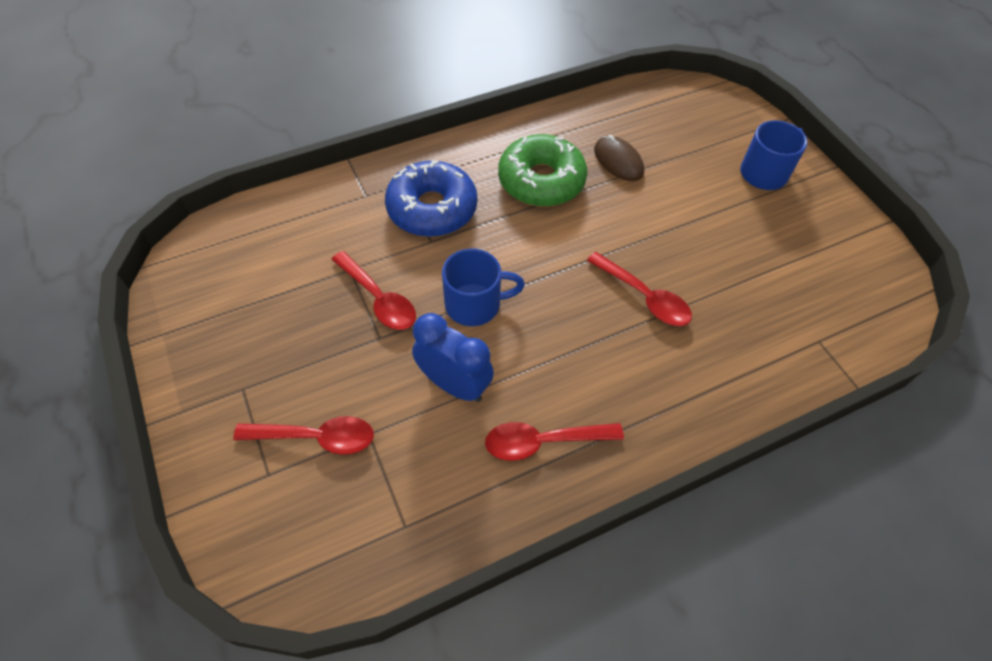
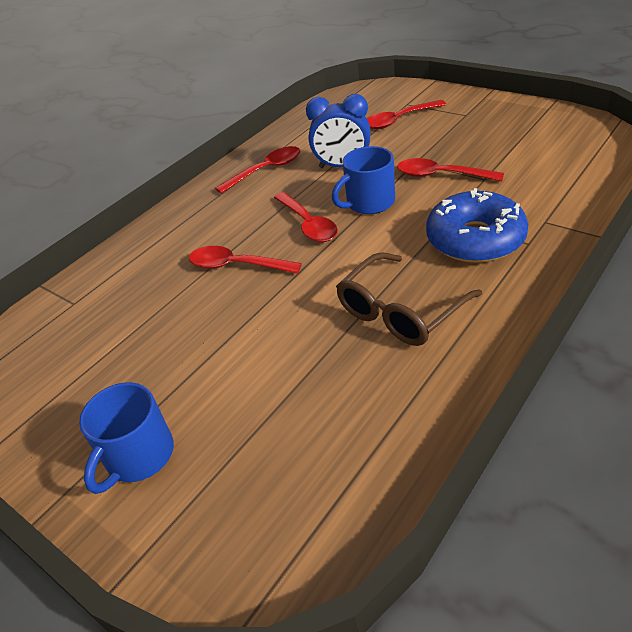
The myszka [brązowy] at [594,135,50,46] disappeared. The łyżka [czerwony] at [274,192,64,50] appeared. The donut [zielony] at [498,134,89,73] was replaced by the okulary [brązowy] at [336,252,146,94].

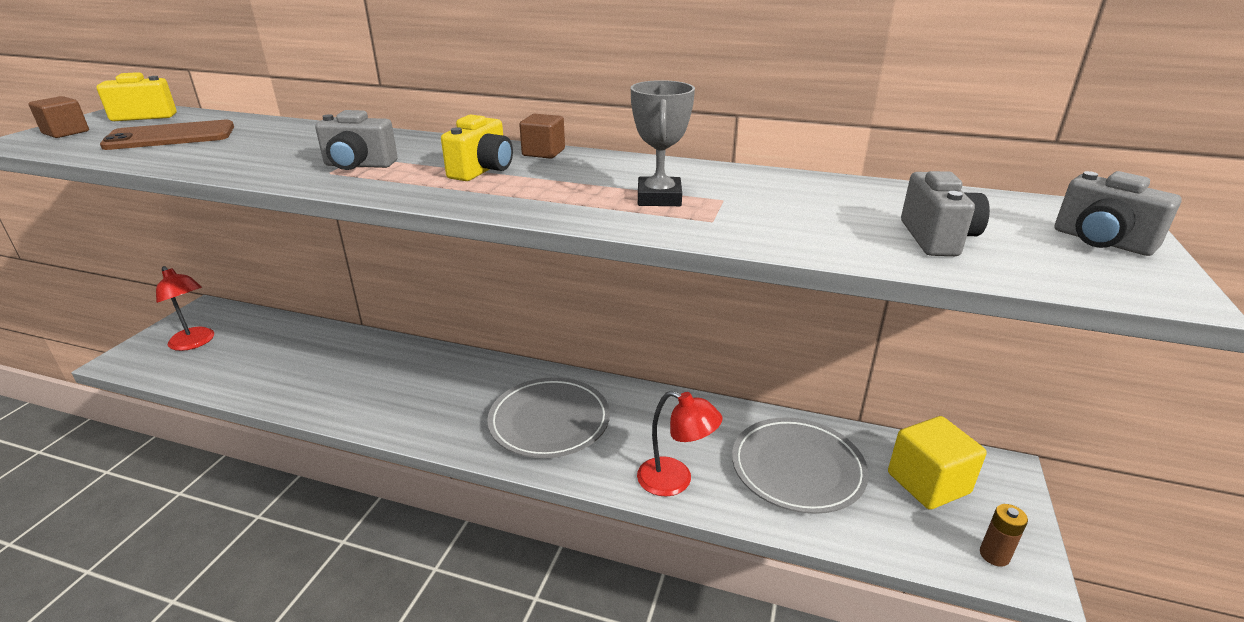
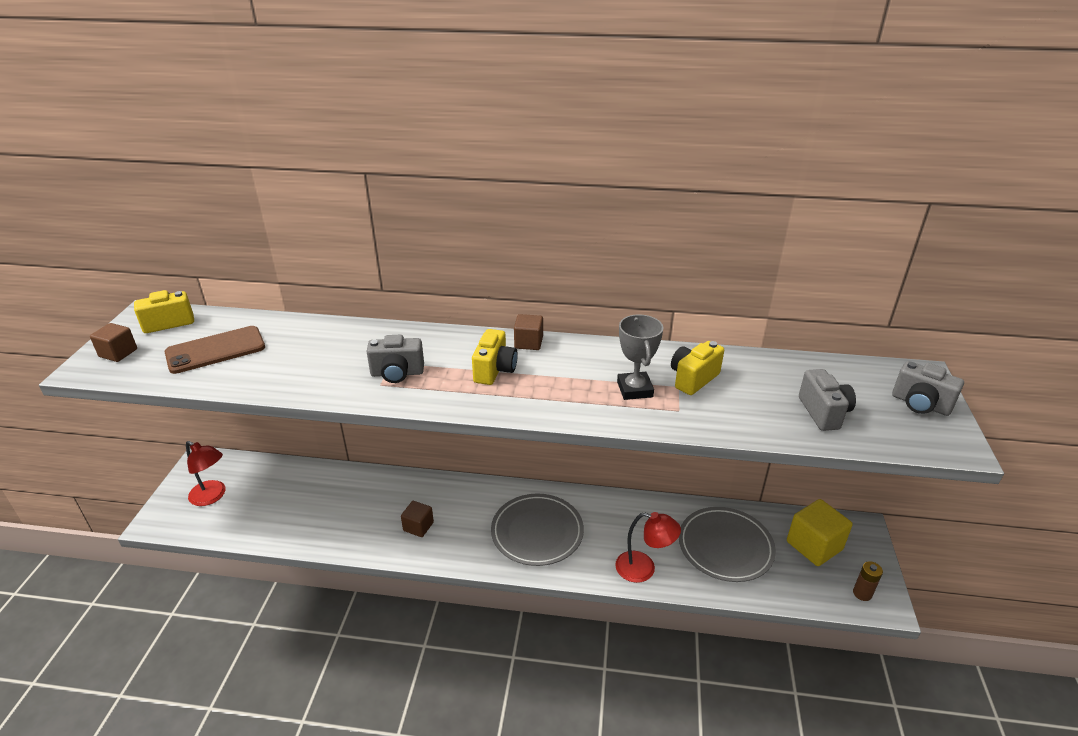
The sześcian [brązowy] at [401,501,33,36] appeared. The aparat fotograficzny [żółty] at [671,341,53,54] appeared.

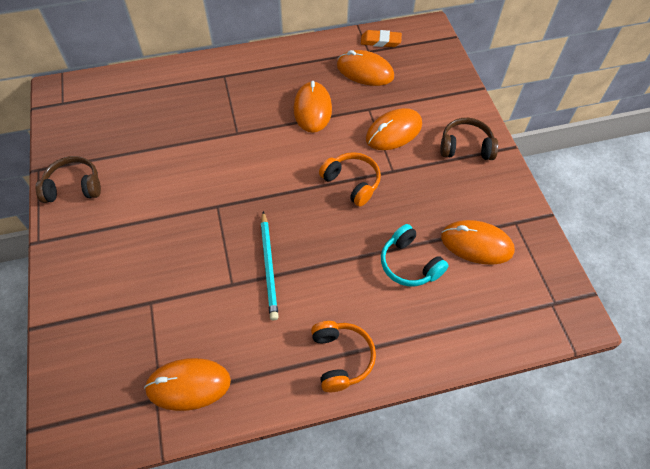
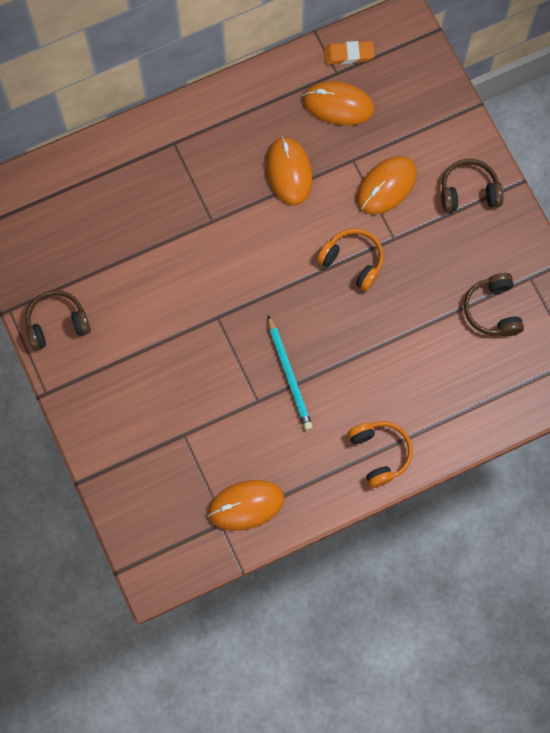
The słuchawki [turkusowy] at [381,224,68,62] disappeared. The myszka [pomarańczowy] at [441,220,74,45] was replaced by the słuchawki [brązowy] at [464,273,60,64].

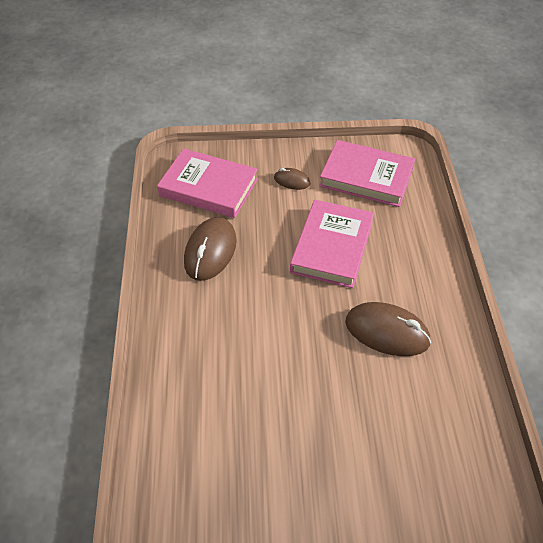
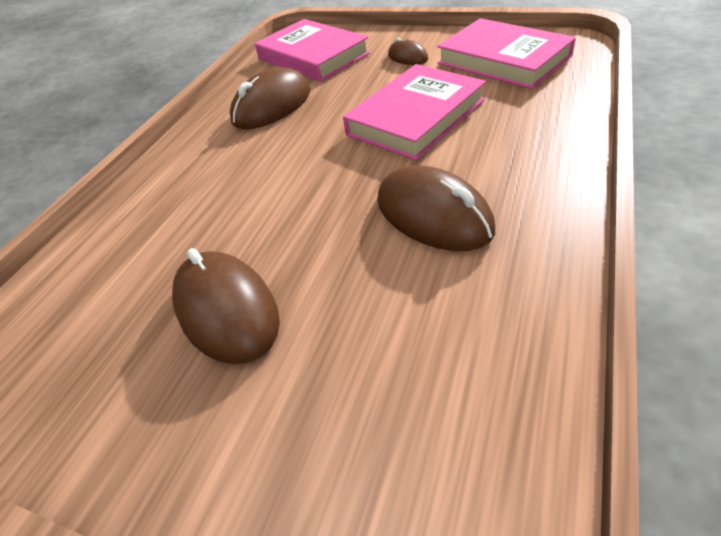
The myszka [brązowy] at [172,248,108,116] appeared.

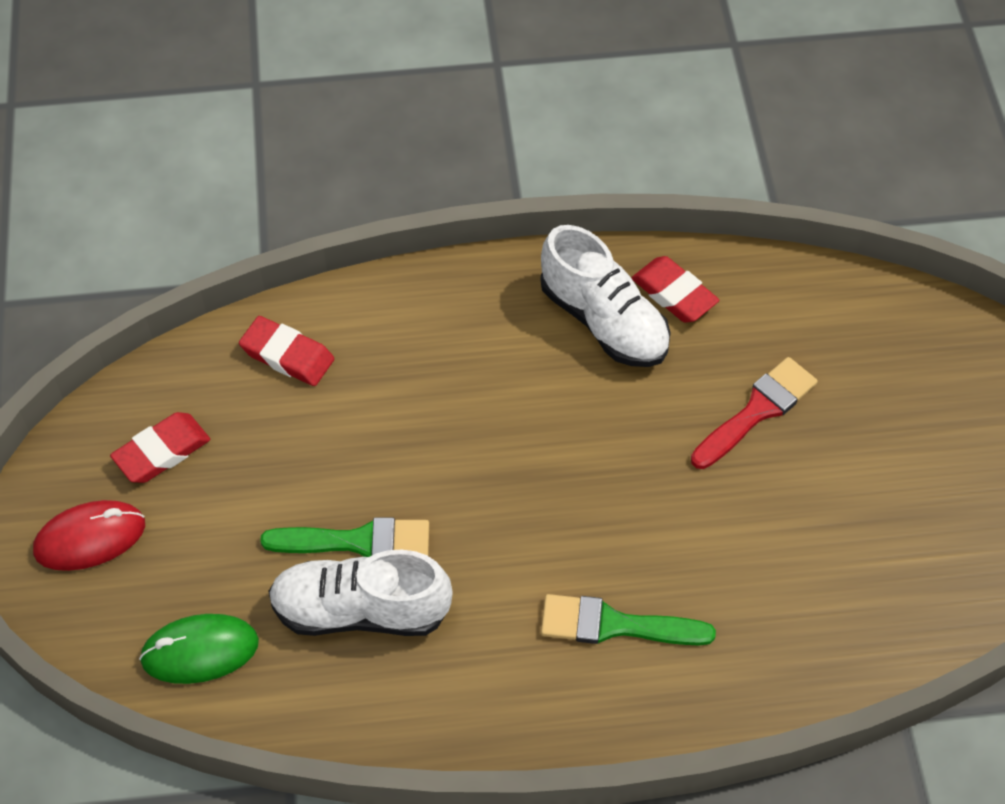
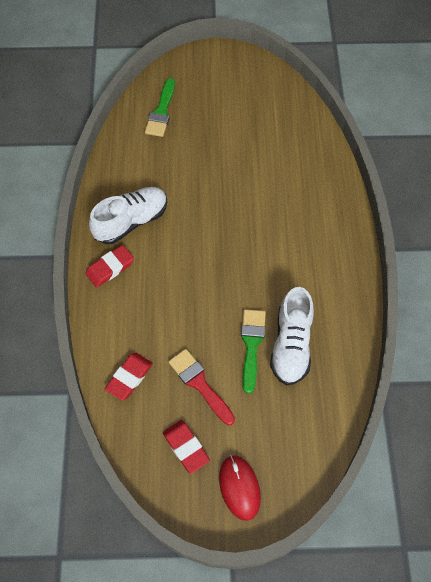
The myszka [zielony] at [139,614,120,70] disappeared. The pędzel [zielony] moved from [541,594,175,51] to [145,78,30,59]. The gumka do mazania [czerwony] moved from [631,256,88,67] to [85,245,49,43]. The pędzel [czerwony] moved from [691,357,127,112] to [168,349,67,76].

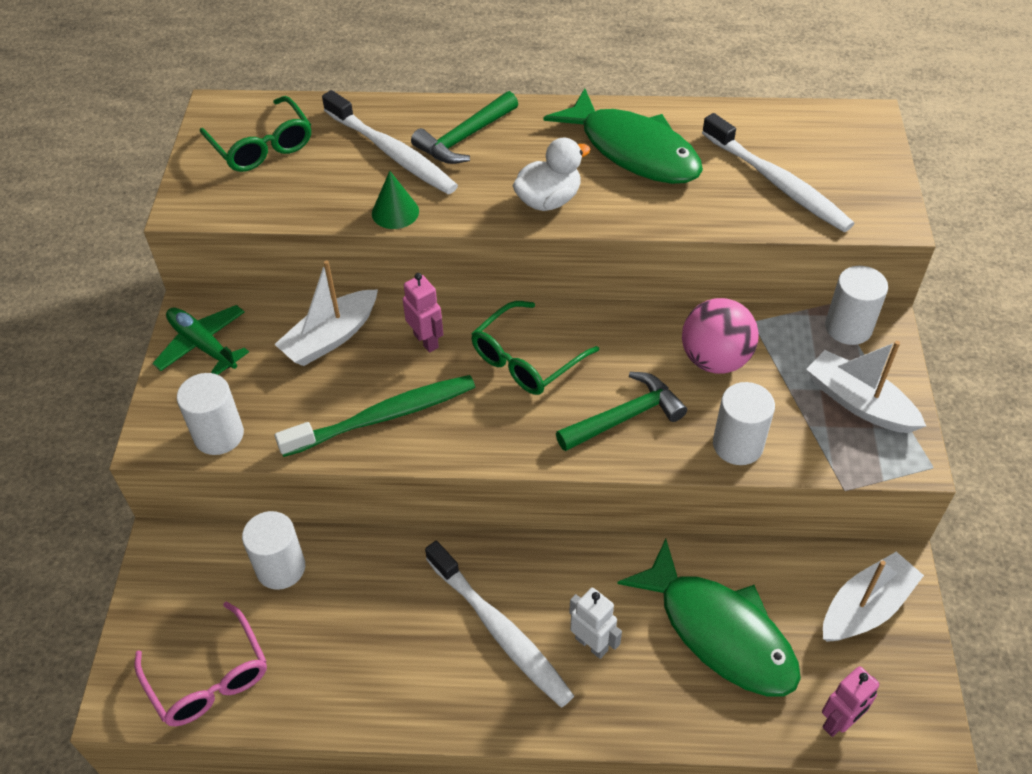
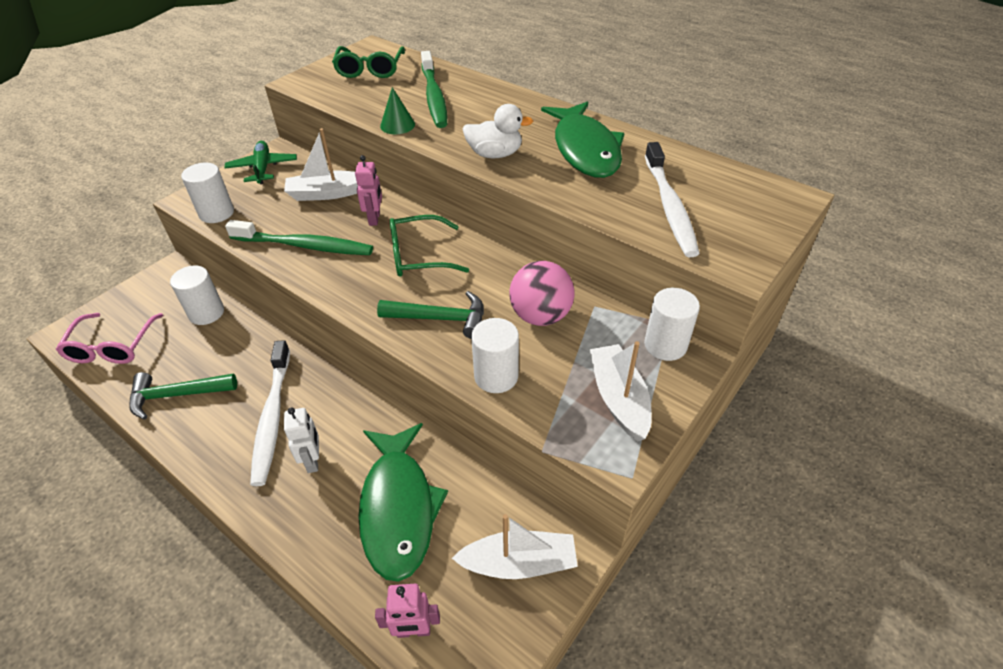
The młotek [zielony] moved from [411,91,107,73] to [129,372,108,48]. The szczoteczka do zębów [biały] at [322,90,136,104] became the szczoteczka do zębów [zielony] at [421,51,26,77].

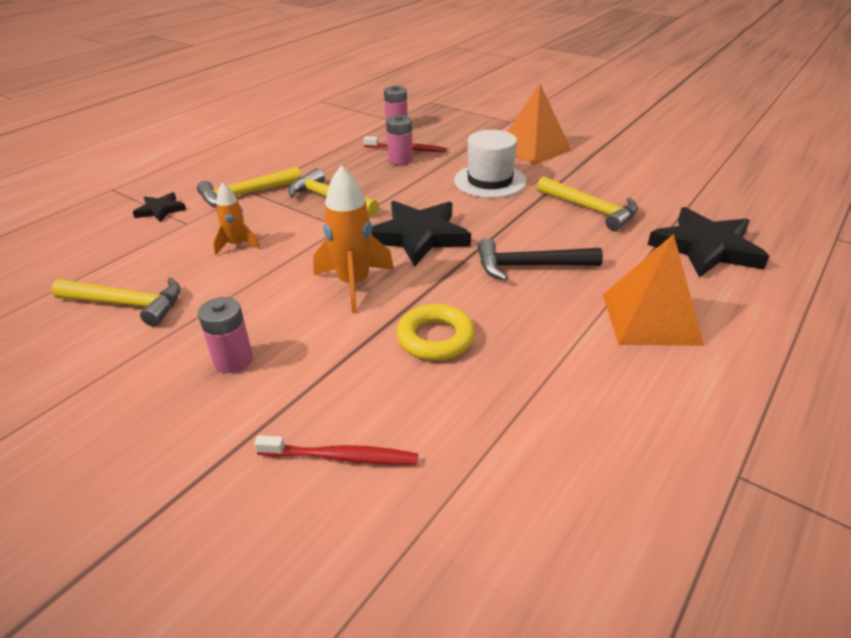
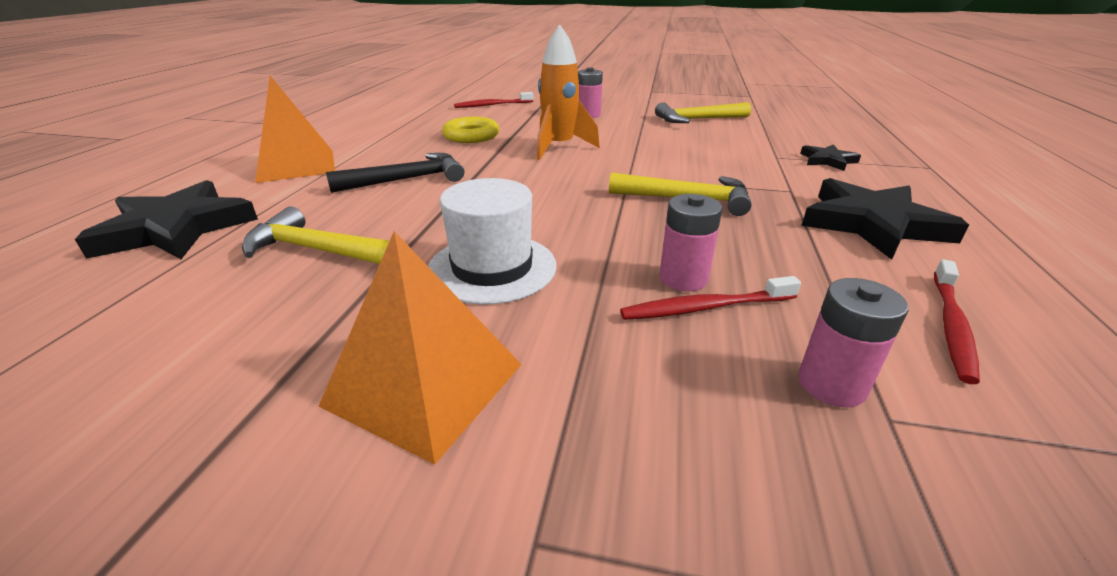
The młotek [żółty] at [197,167,105,41] disappeared. The rakieta [pomarańczowy] at [213,183,47,72] disappeared. The szczoteczka do zębów [czerwony] at [934,259,46,125] appeared. The gwiazda [czarny] moved from [372,201,99,65] to [802,178,167,82].

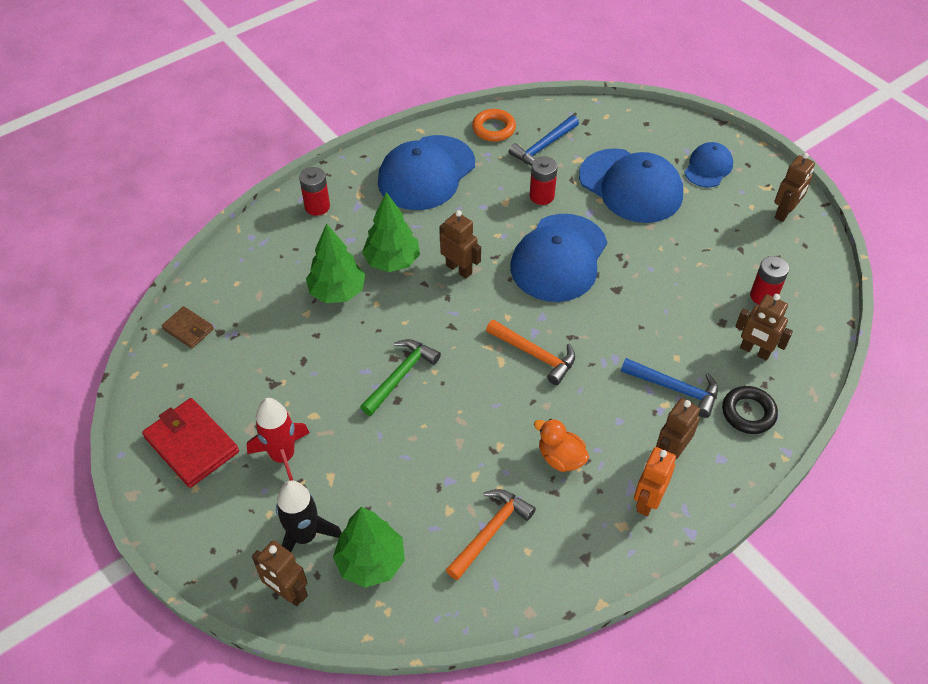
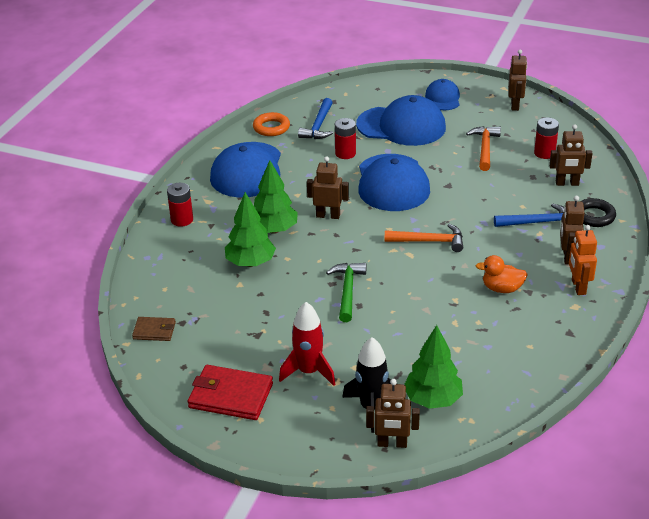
The młotek [pomarańczowy] moved from [446,489,90,92] to [466,126,35,45].

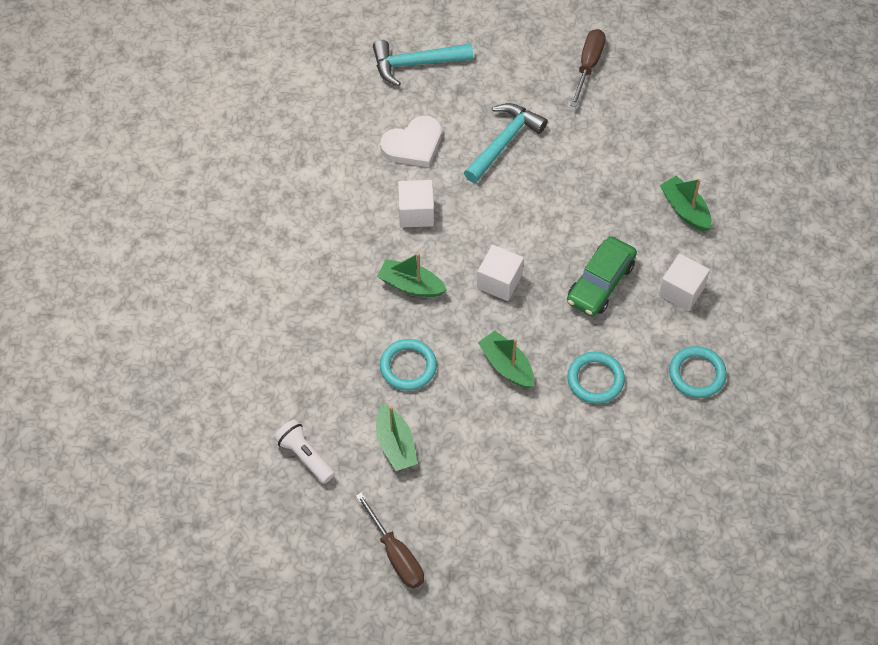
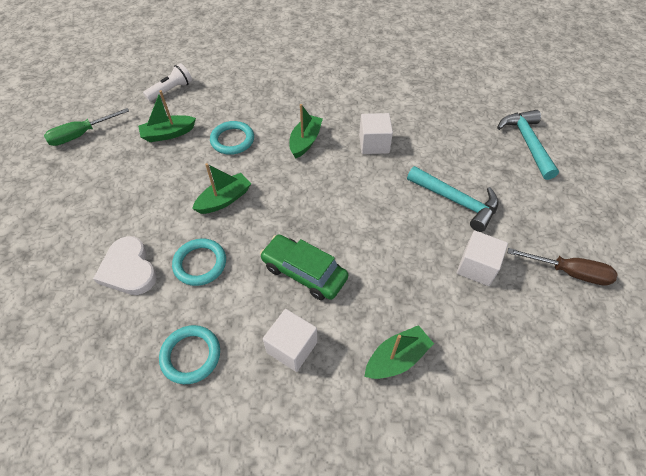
The serce [biały] moved from [380,116,62,51] to [93,236,64,59]. The sześcian [biały] moved from [477,245,47,56] to [457,231,51,55]. The śrubokręt [brązowy] at [356,492,68,97] became the śrubokręt [zielony] at [44,108,85,38].

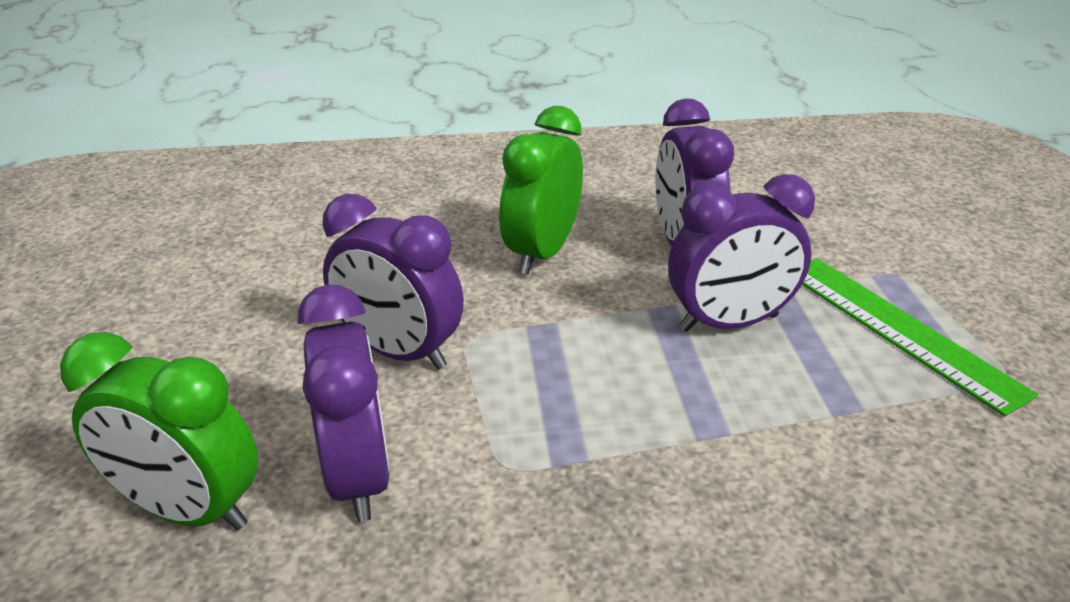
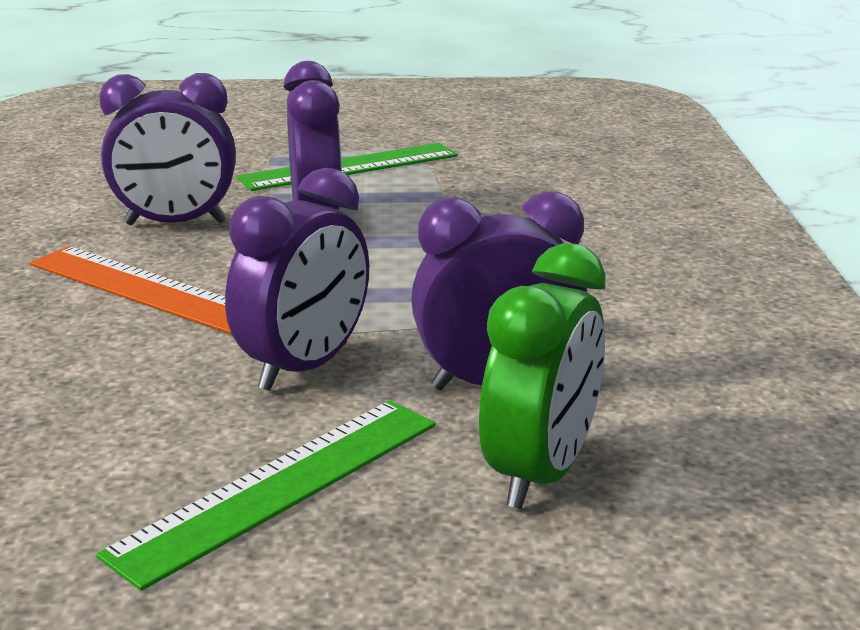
The linijka [zielony] at [96,400,340,191] appeared. The budzik [zielony] at [499,106,84,168] was replaced by the linijka [pomarańczowy] at [30,246,202,89].

